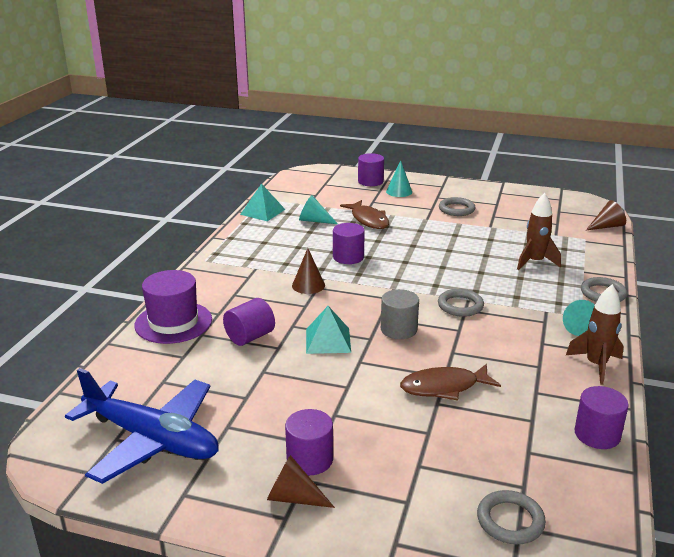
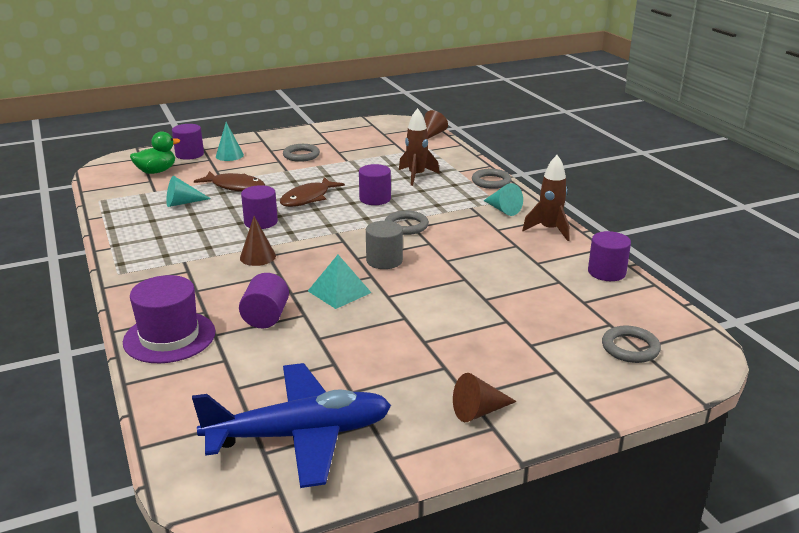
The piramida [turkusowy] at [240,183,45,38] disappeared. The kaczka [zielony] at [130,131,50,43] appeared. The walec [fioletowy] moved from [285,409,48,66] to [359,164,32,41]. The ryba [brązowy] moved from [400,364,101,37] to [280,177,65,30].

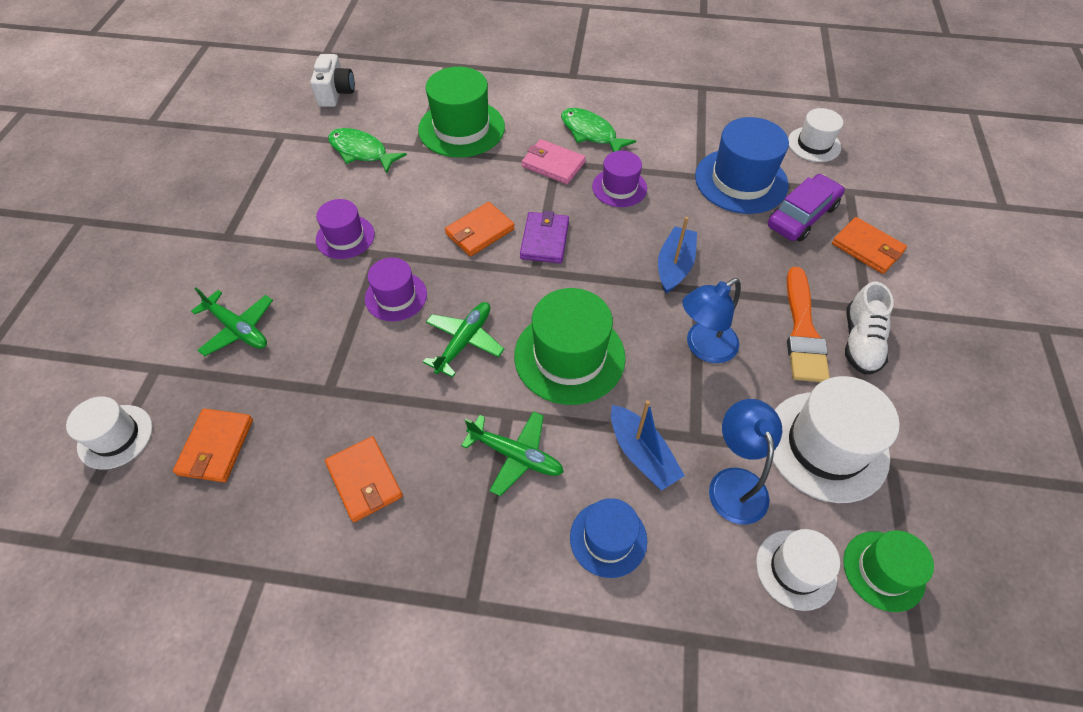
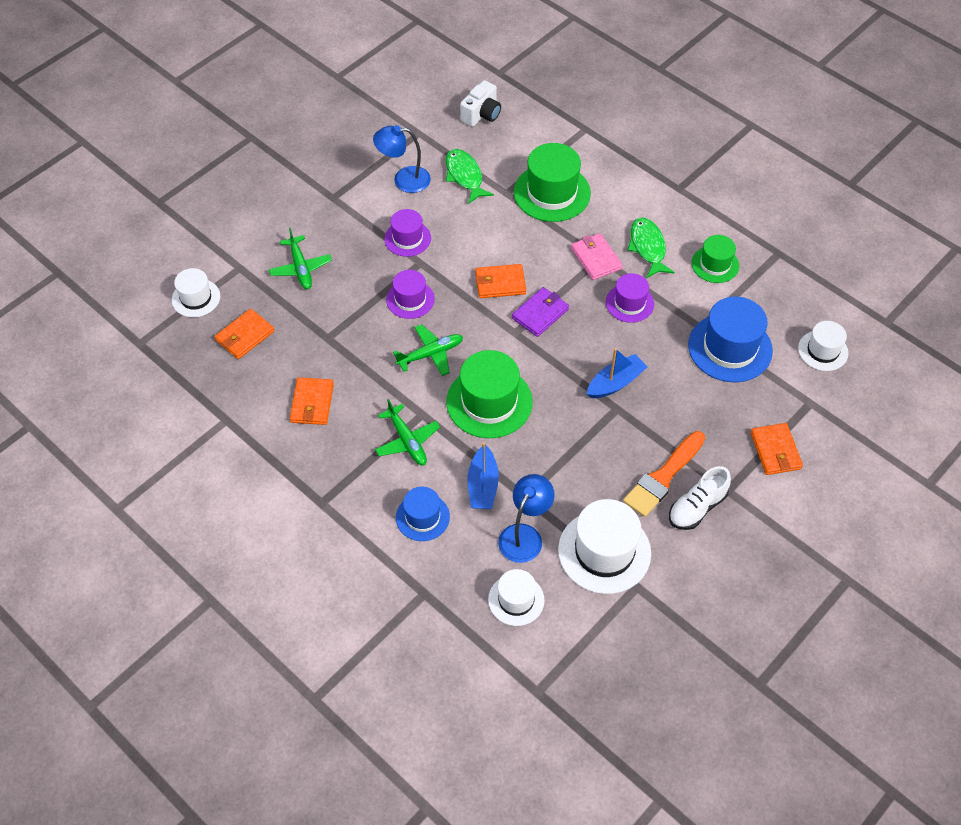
The samochód [fioletowy] at [768,174,77,67] disappeared. The lampka [niebieski] moved from [682,278,59,85] to [373,125,58,68]. The kapelusz [zielony] moved from [843,530,91,82] to [692,235,47,48].

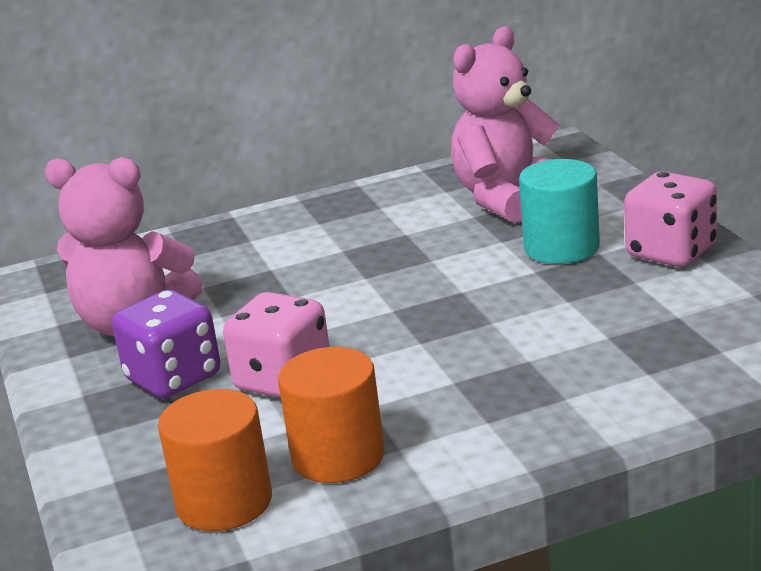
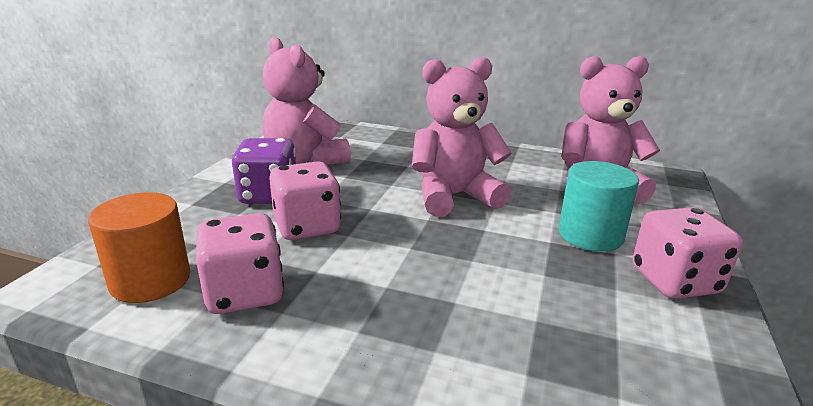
The miś [różowy] at [412,57,100,160] appeared. The walec [pomarańczowy] at [278,347,107,136] was replaced by the kostka do gry [różowy] at [196,213,88,101].

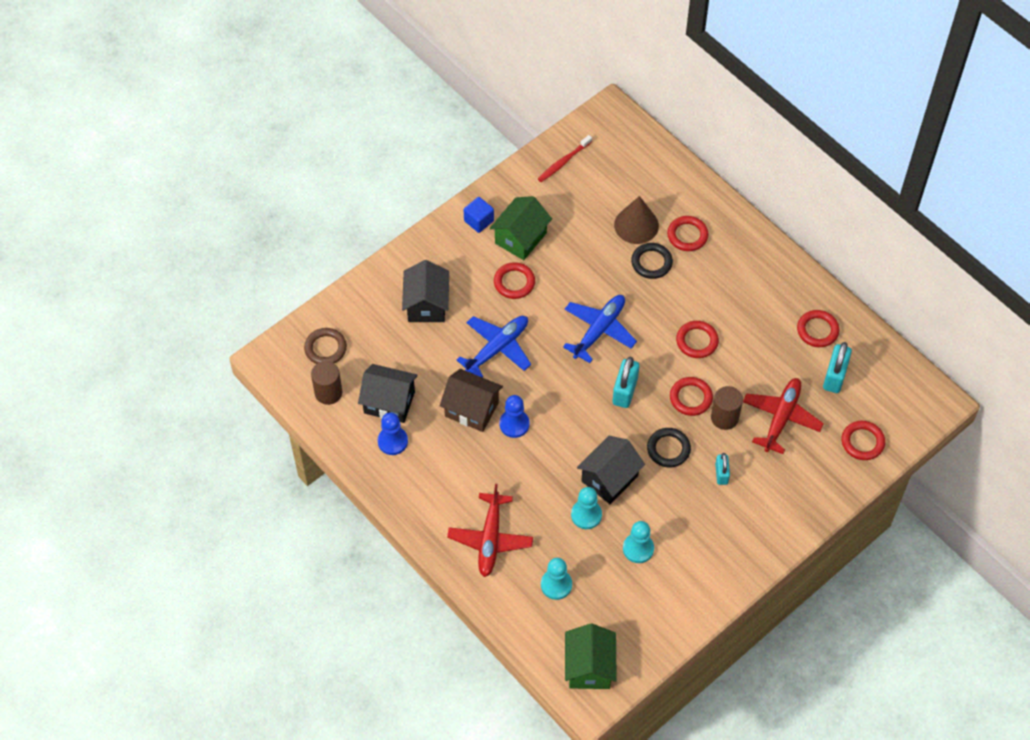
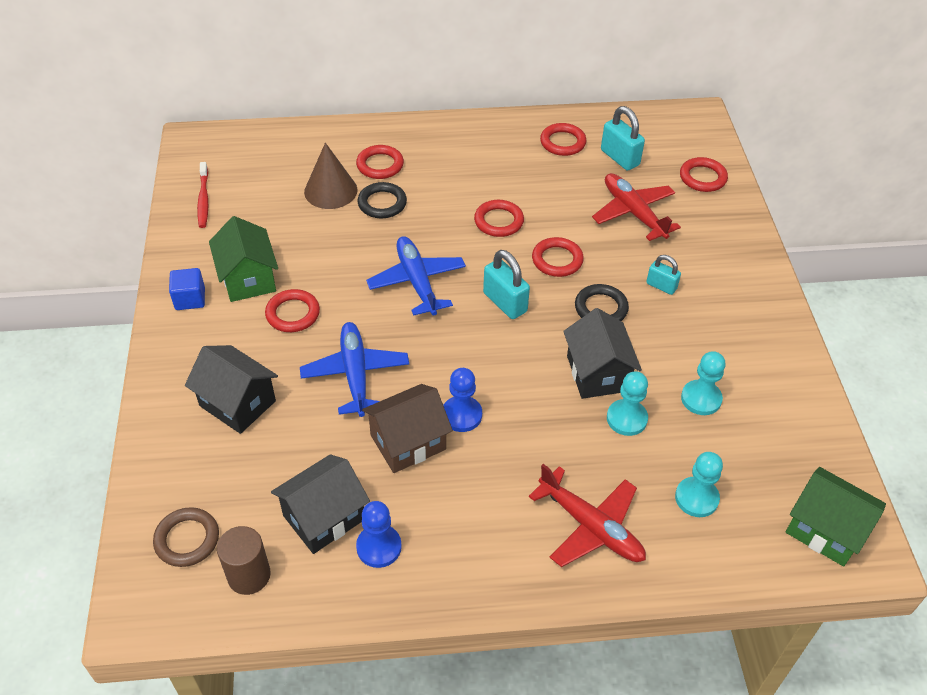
The walec [brązowy] at [711,386,32,44] disappeared.

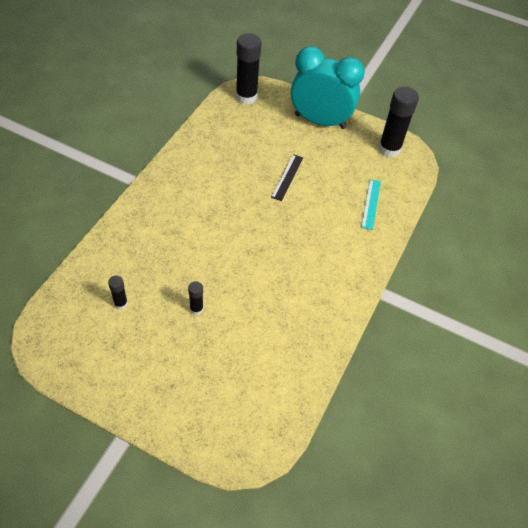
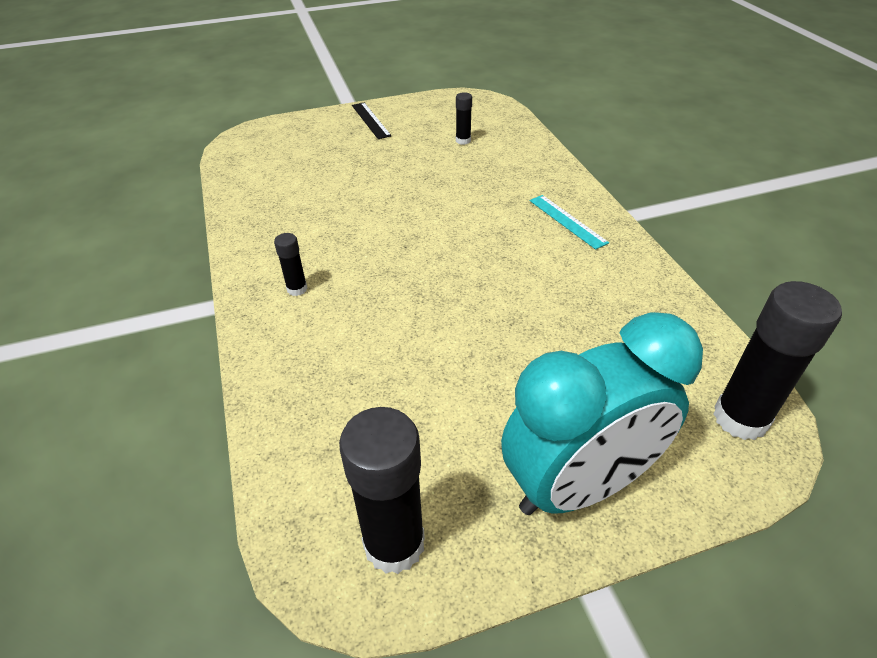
The klej w sztyfcie [czarny] moved from [188,281,16,34] to [274,233,34,63]. The linijka [czarny] moved from [271,154,32,47] to [352,102,40,37]. The linijka [turkusowy] moved from [361,179,20,51] to [530,195,79,55].

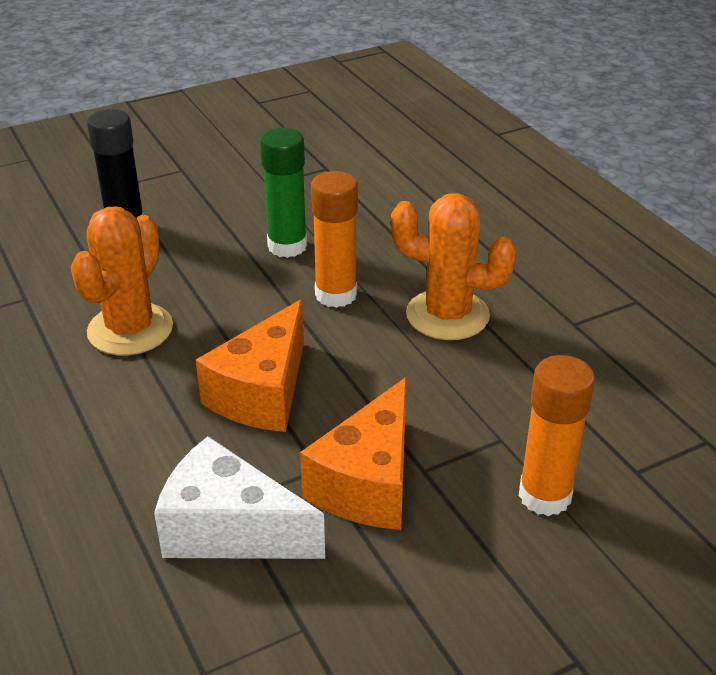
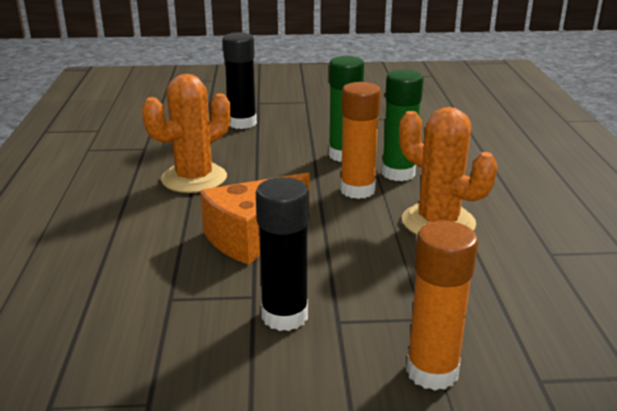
The ser [biały] at [154,436,171,123] disappeared. The klej w sztyfcie [zielony] at [382,69,42,112] appeared. The ser [pomarańczowy] at [300,377,107,153] was replaced by the klej w sztyfcie [czarny] at [256,177,53,154].

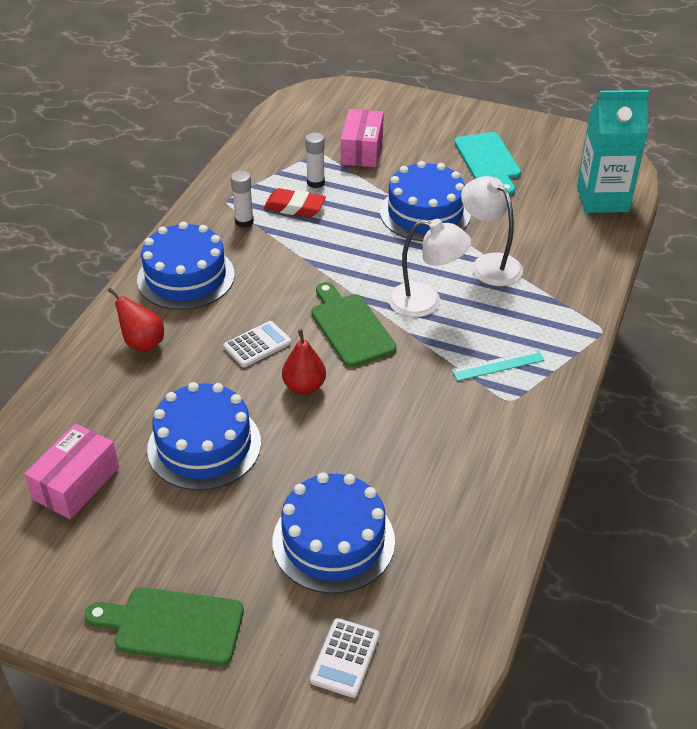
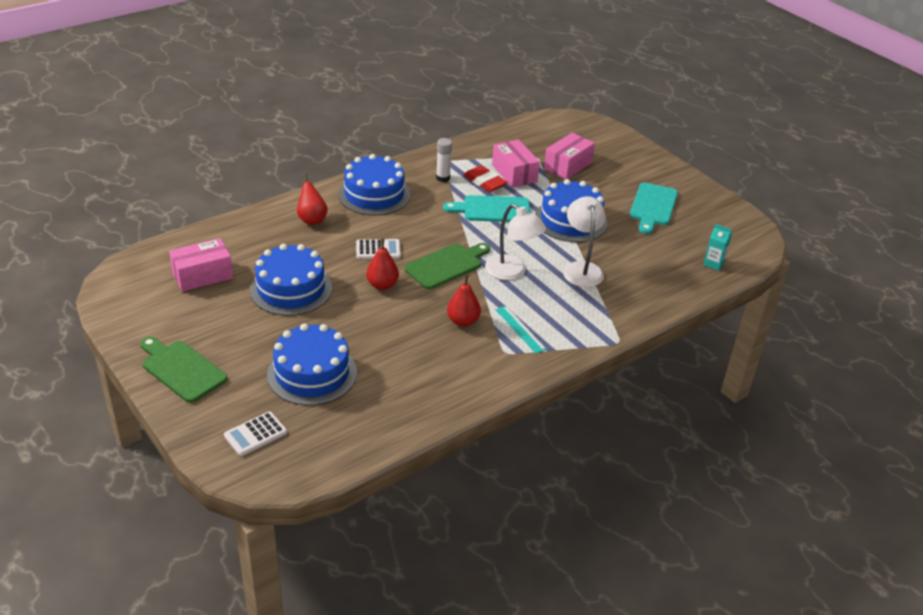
The deska do krojenia [turkusowy] at [443,195,87,27] appeared. The gruszka [czerwony] at [447,274,34,53] appeared. The klej w sztyfcie [biały] at [305,133,20,55] was replaced by the pudełko [różowy] at [492,139,48,49]. The deska do krojenia [zielony] at [311,282,86,85] turned 45 degrees clockwise. The linijka [turkusowy] at [451,349,94,32] turned 45 degrees clockwise. The karton mleka [turkusowy] at [577,90,72,123] changed to 0.43 times the size.

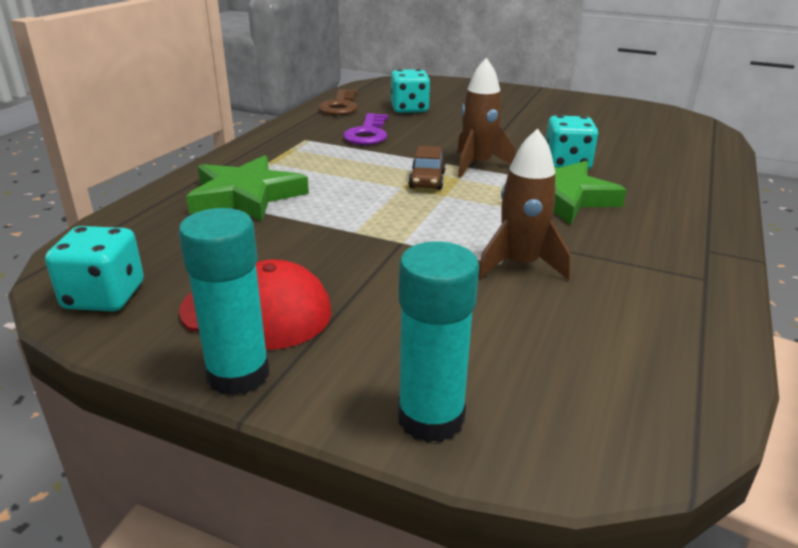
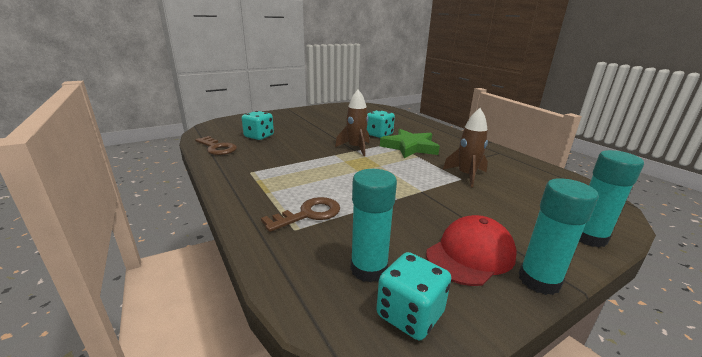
The klucz [fioletowy] at [343,113,45,32] disappeared. The samochód [brązowy] at [408,146,38,44] disappeared. The klej w sztyfcie [turkusowy] at [350,169,47,114] appeared. The gwiazda [zielony] at [186,155,123,66] was replaced by the klucz [brązowy] at [261,197,79,35].

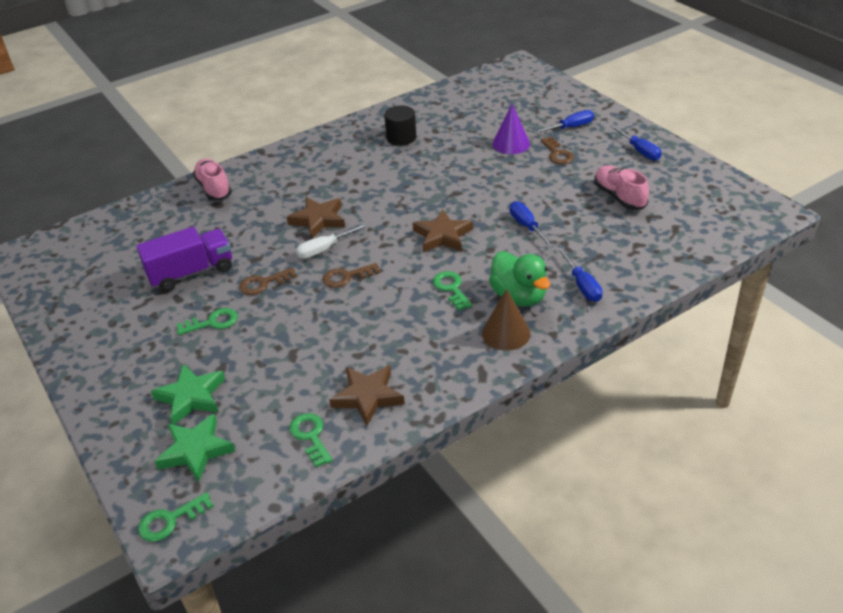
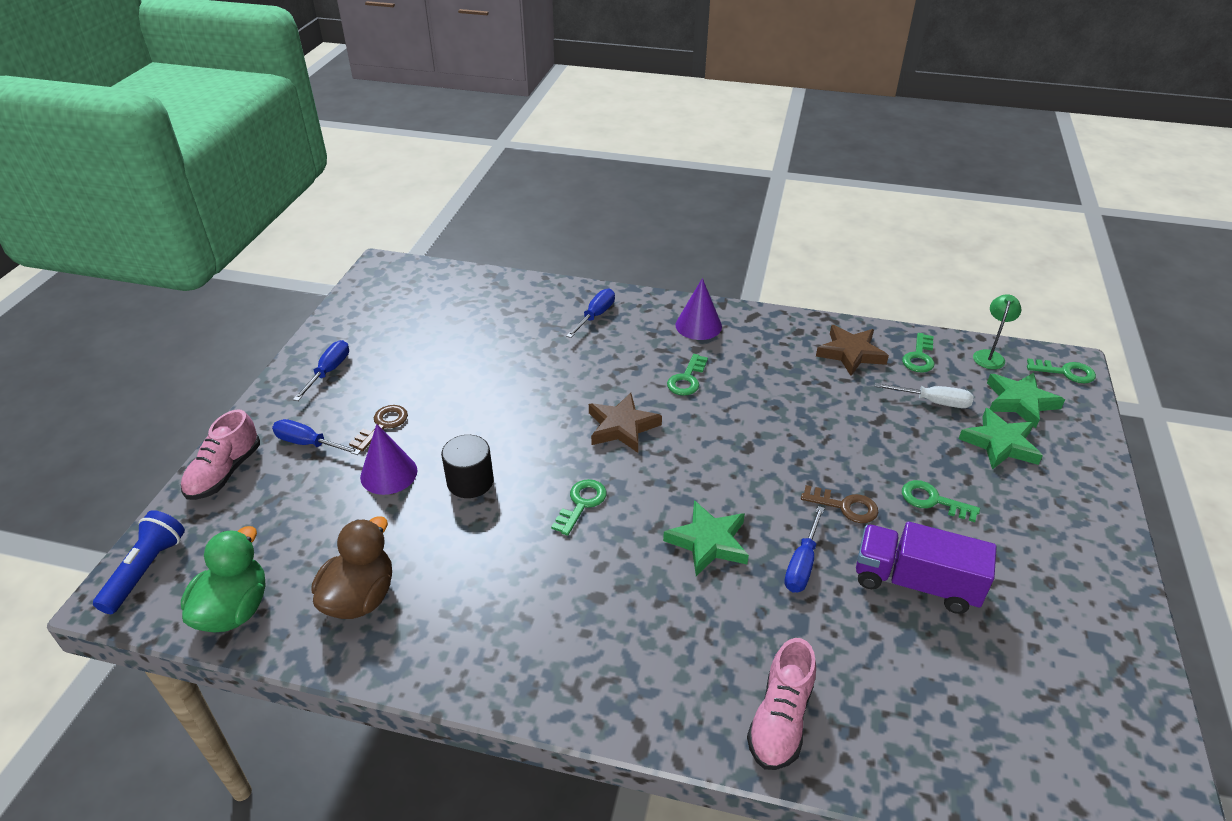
The klucz [brązowy] at [322,263,58,25] disappeared. The latarka [niebieski] at [93,510,92,104] appeared. The kaczka [brązowy] at [311,516,81,103] appeared. The klucz [zielony] at [551,479,56,57] appeared. The lampka [zielony] at [973,294,48,75] appeared. The śrubokręt [biały] moved from [296,224,71,35] to [875,383,99,25]. The walec [czarny] moved from [384,105,32,41] to [441,435,53,63]. The kaczka [zielony] moved from [489,251,61,55] to [181,526,84,107]. The śrubokręt [niebieski] moved from [510,201,45,47] to [784,506,41,86]. The but [różowy] moved from [594,165,55,45] to [181,409,79,91]. The gwiazda [brązowy] at [287,197,58,42] became the gwiazda [zielony] at [663,500,86,76]. The stożek [brązowy] at [482,289,49,62] became the stożek [fioletowy] at [675,278,47,62].

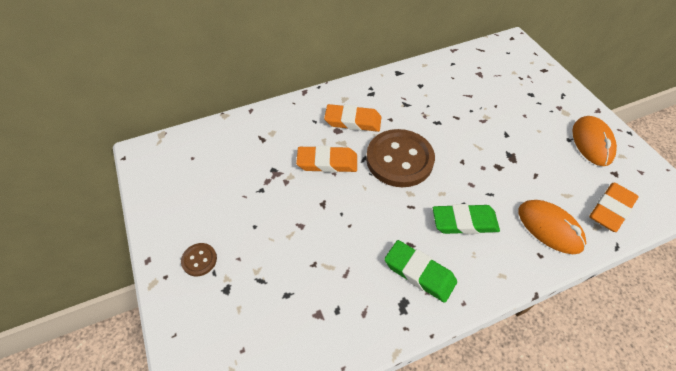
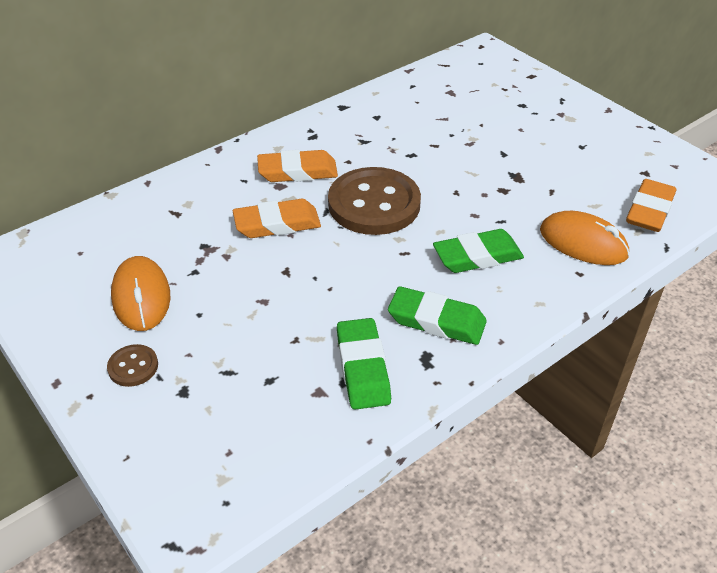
The gumka do mazania [zielony] at [337,318,54,92] appeared. The myszka [pomarańczowy] moved from [572,116,45,50] to [111,256,59,75].

